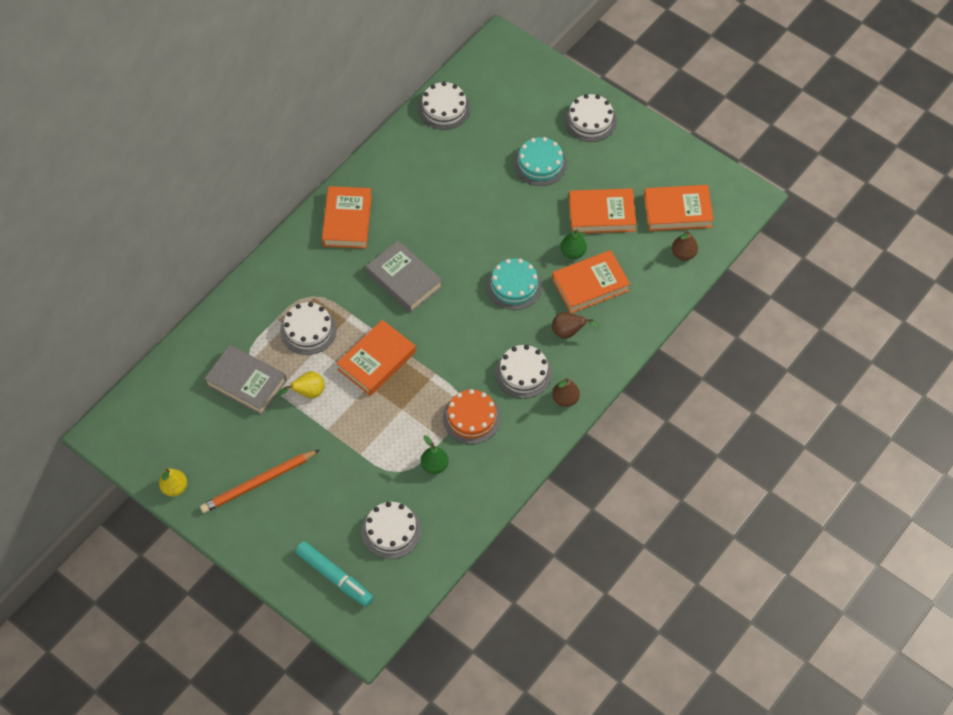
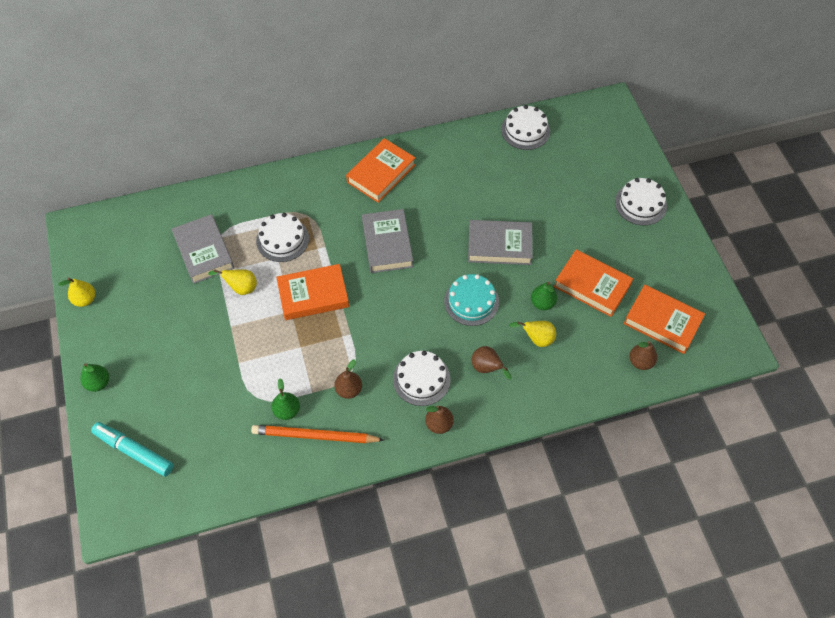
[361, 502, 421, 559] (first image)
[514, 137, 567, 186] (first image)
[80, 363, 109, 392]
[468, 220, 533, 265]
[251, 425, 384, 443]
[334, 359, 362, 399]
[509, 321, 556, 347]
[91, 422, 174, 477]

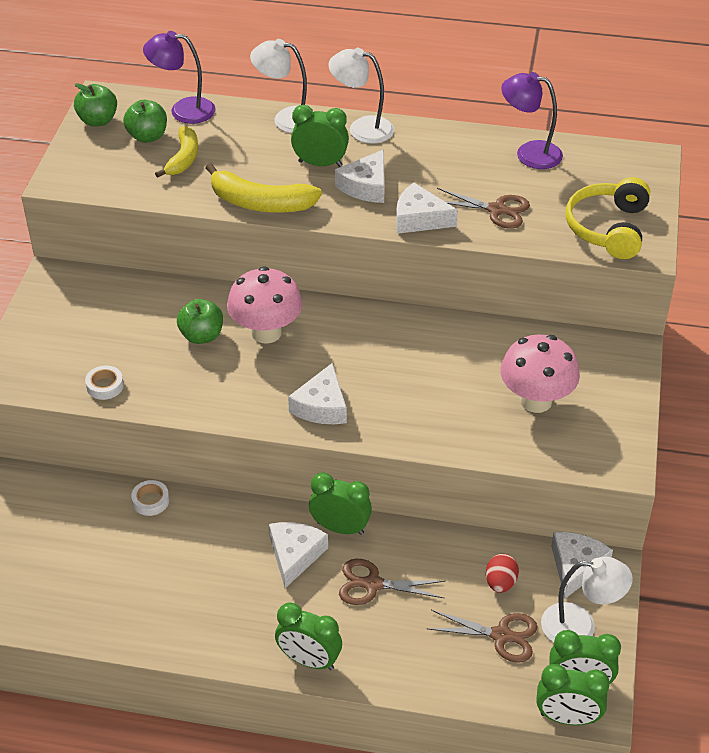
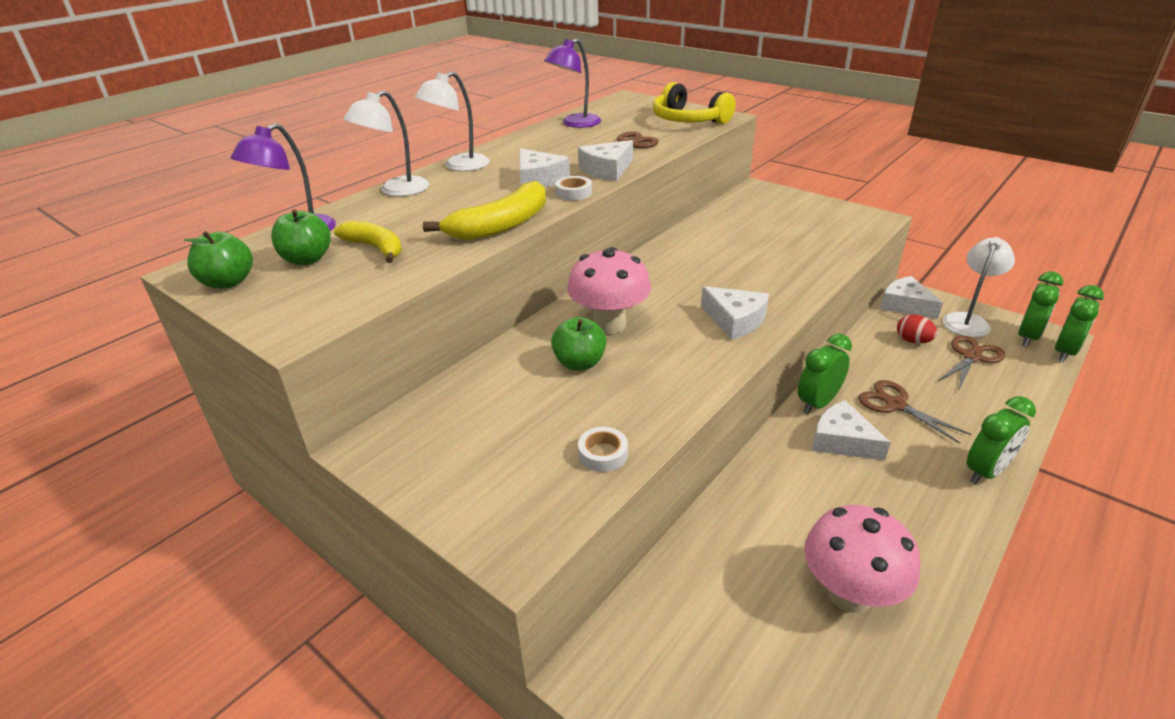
[291, 105, 349, 167] (first image)
[555, 176, 592, 200]
[804, 505, 920, 613]
[858, 380, 971, 444]

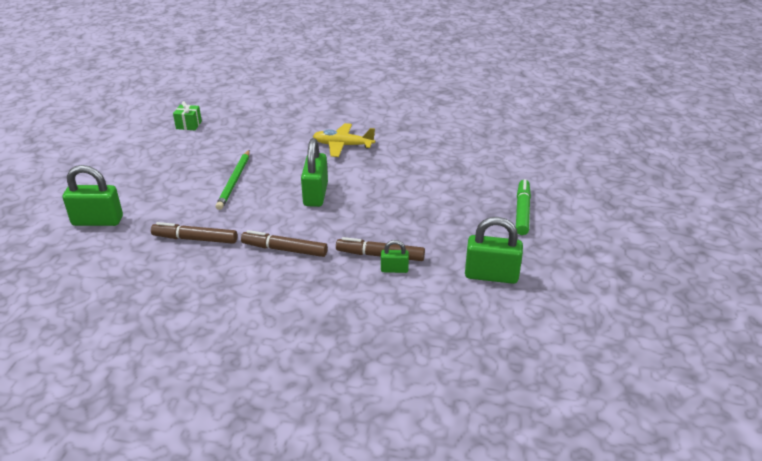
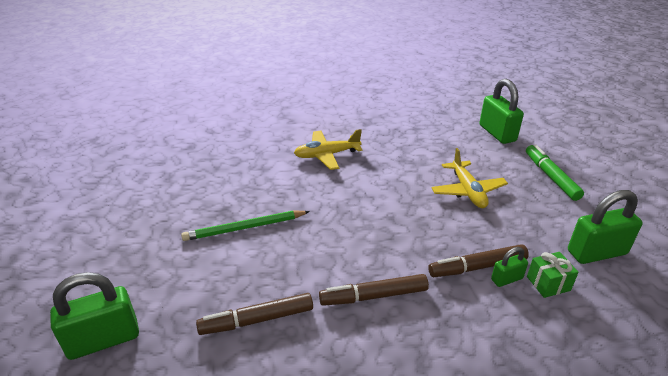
[431, 148, 508, 208]
[527, 252, 579, 298]
[479, 79, 524, 144]
[181, 211, 310, 241]

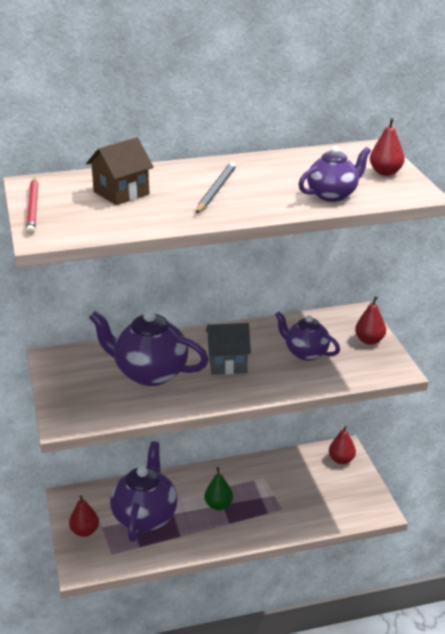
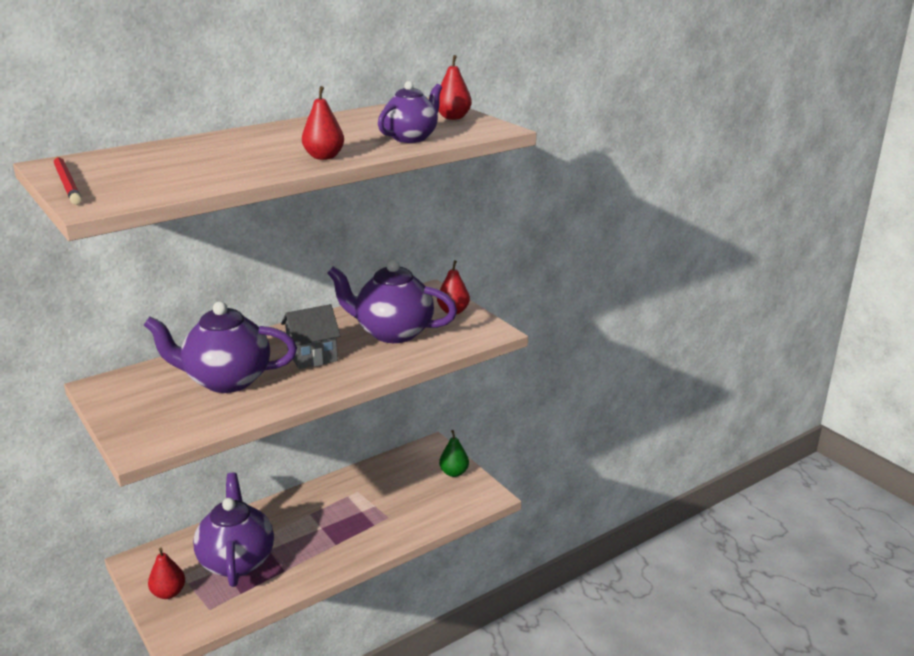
[86, 137, 154, 205] (first image)
[196, 162, 236, 213] (first image)
[439, 430, 469, 477]
[302, 86, 344, 160]
[327, 260, 457, 343]

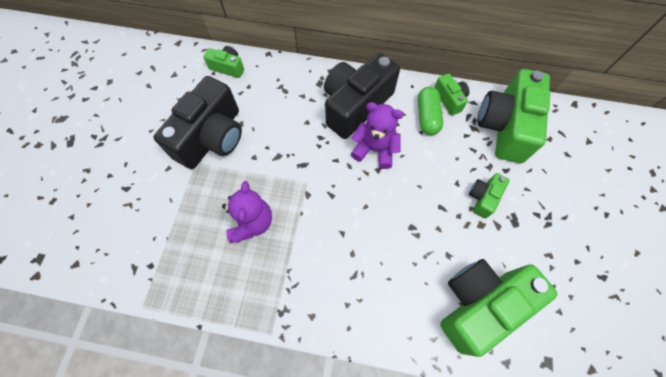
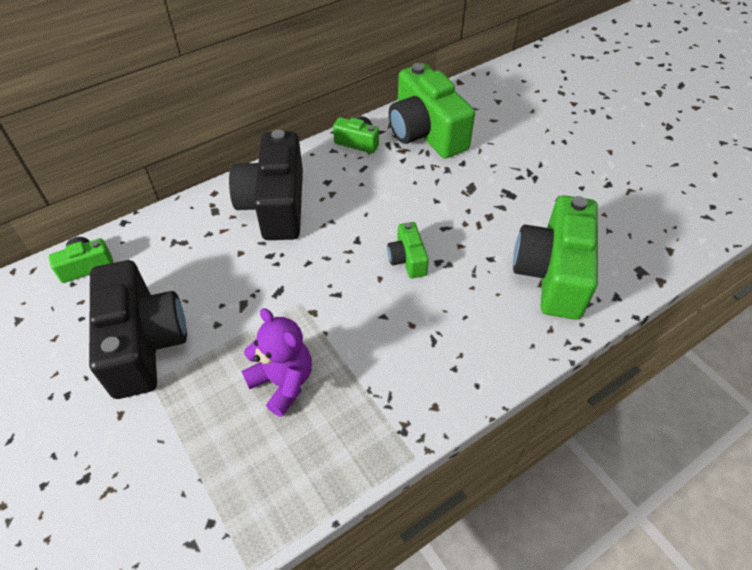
[351, 102, 403, 169] (first image)
[418, 87, 443, 135] (first image)
[387, 222, 429, 278]

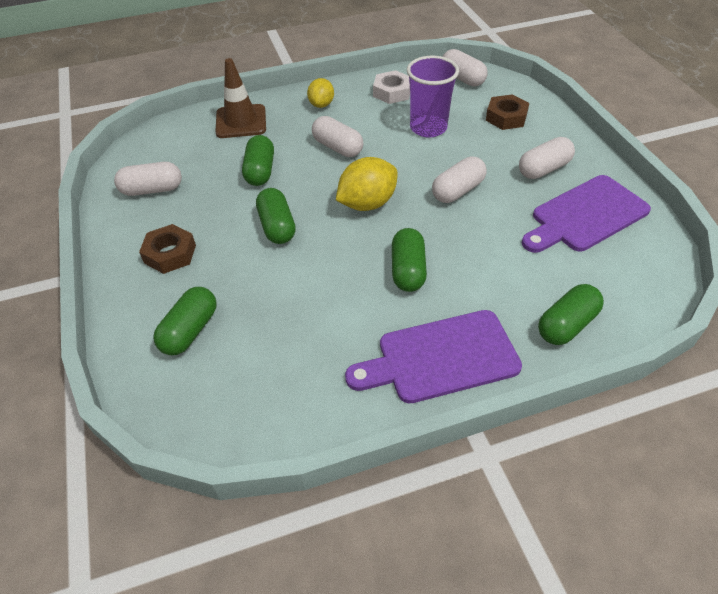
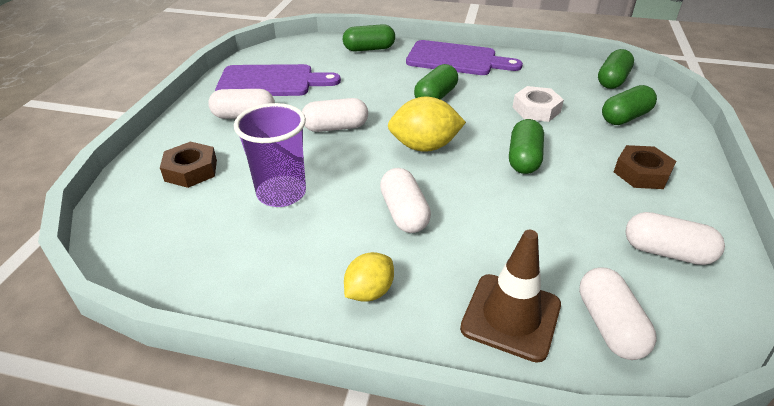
[598, 49, 634, 89]
[513, 86, 564, 122]
[579, 268, 656, 360]

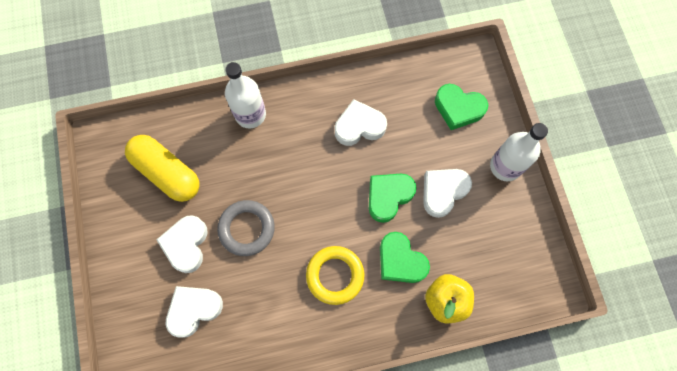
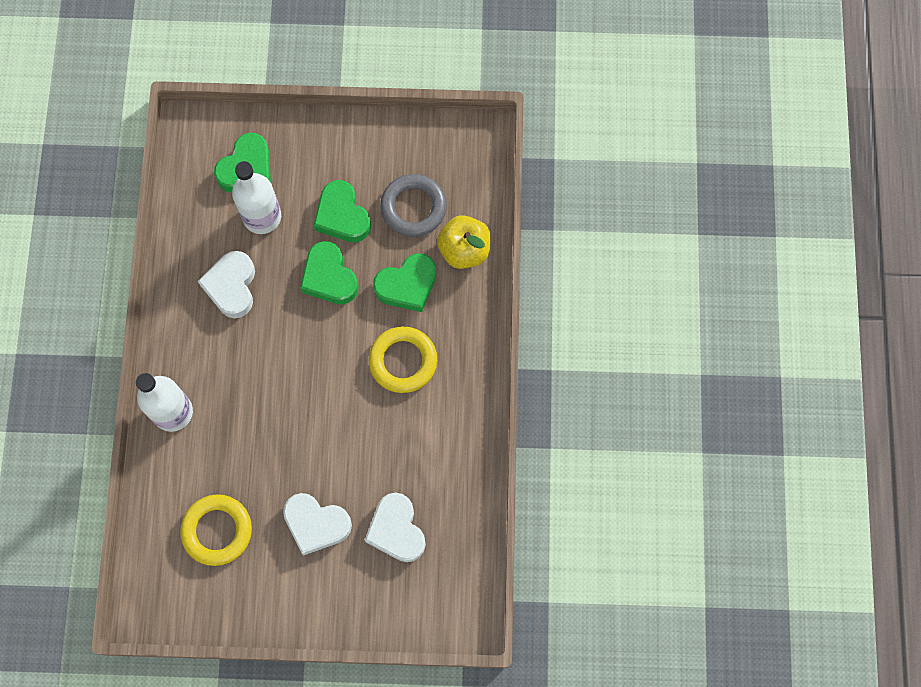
[380, 174, 447, 237]
[232, 161, 281, 234]
[180, 494, 252, 566]
[314, 180, 371, 242]

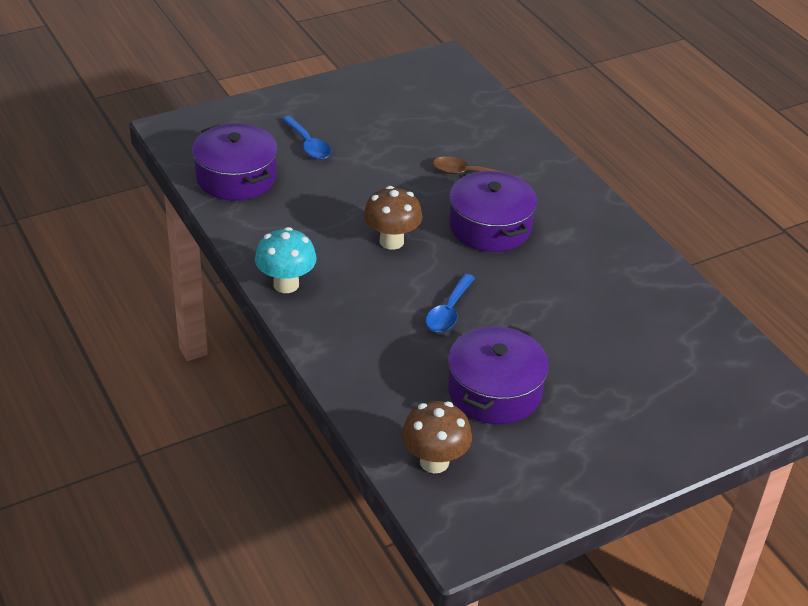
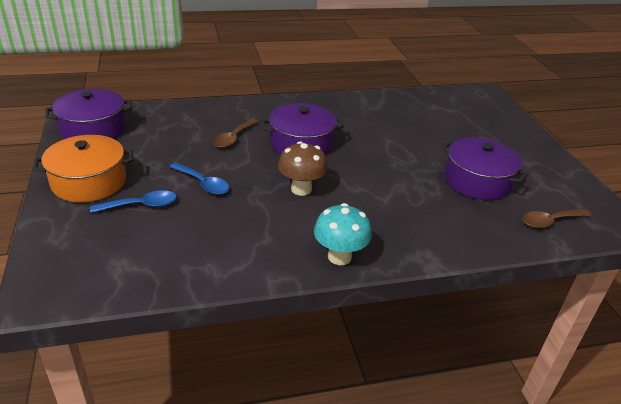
[33, 135, 133, 203]
[45, 89, 132, 139]
[170, 162, 230, 195]
[523, 209, 591, 228]

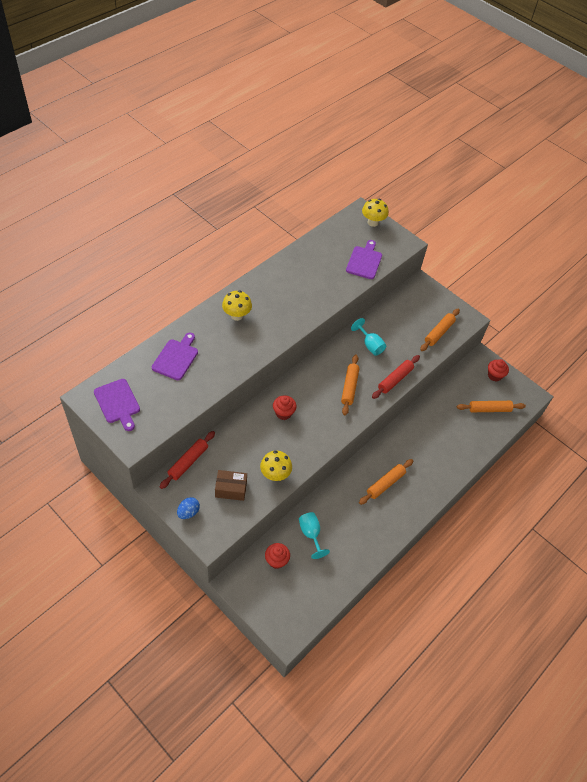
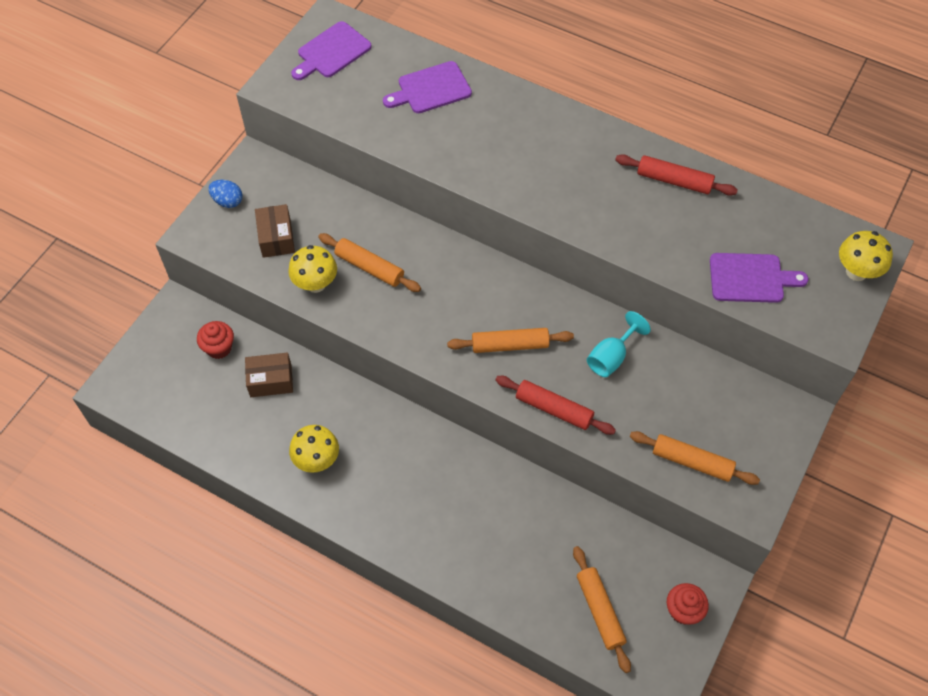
[273, 395, 297, 420] (first image)
[615, 154, 738, 196]
[289, 425, 339, 473]
[318, 233, 421, 292]
[245, 353, 293, 397]
[383, 61, 472, 113]

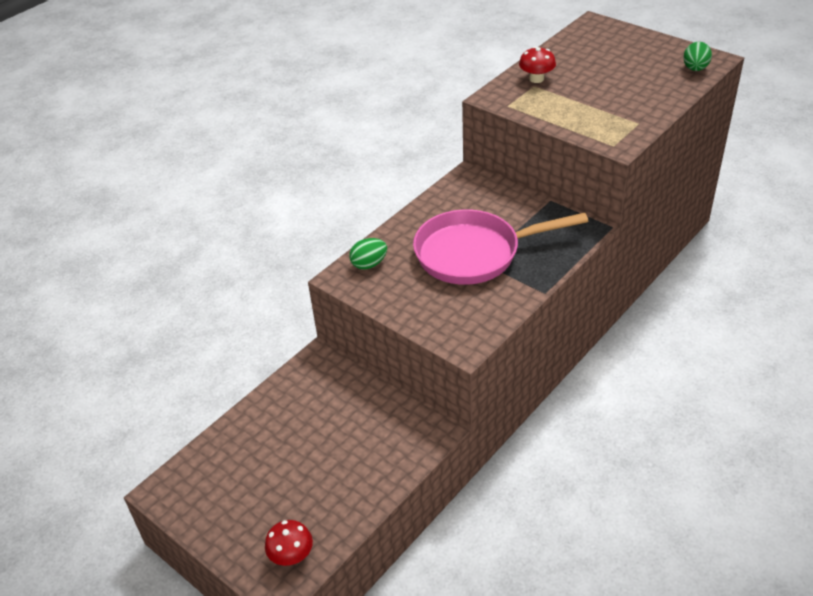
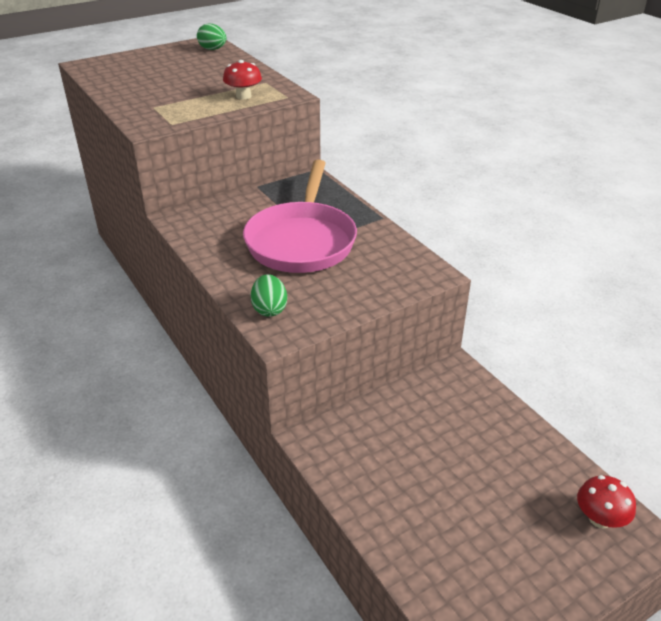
[223, 60, 262, 99]

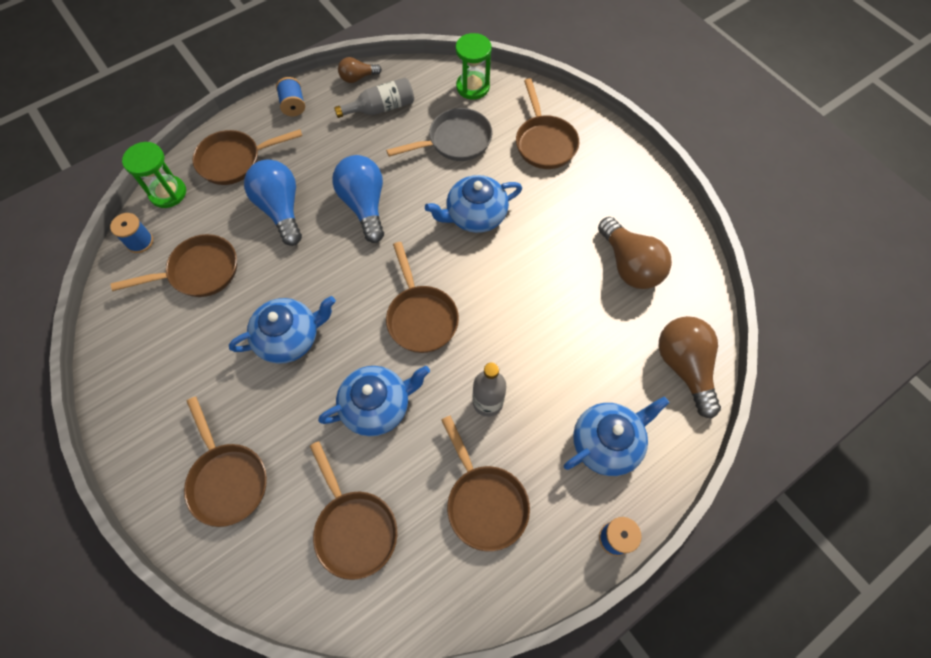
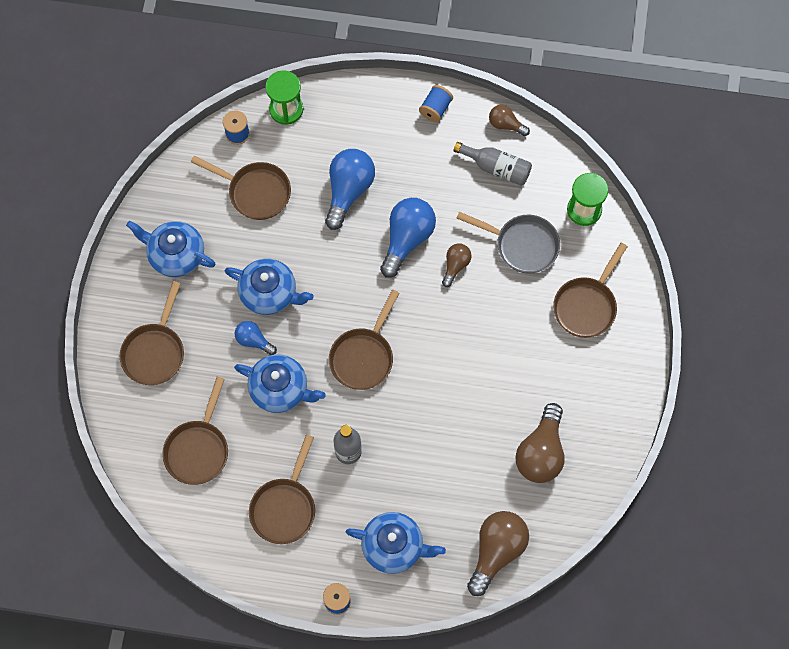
[192, 129, 302, 185] (first image)
[235, 321, 277, 355]
[442, 244, 472, 287]
[126, 221, 215, 277]

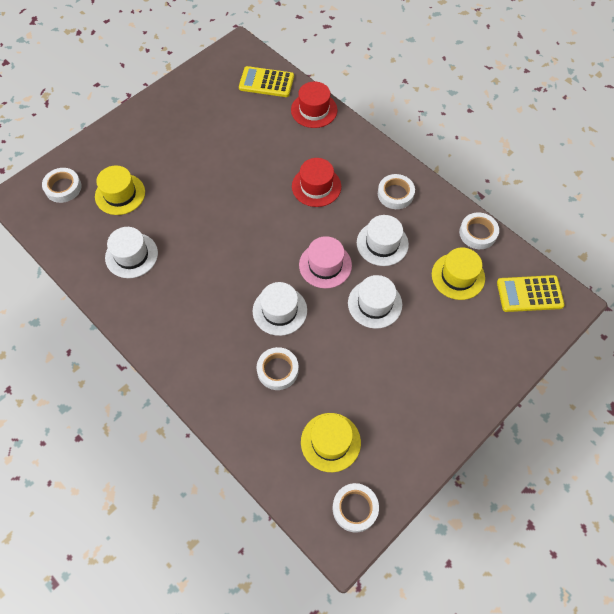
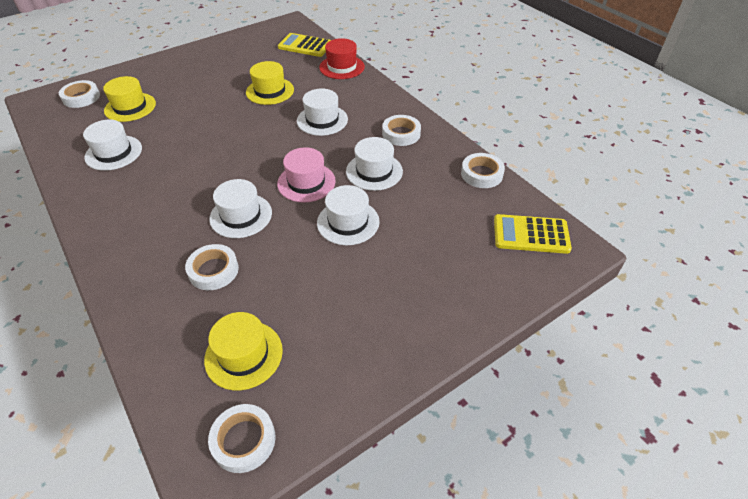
[246, 61, 294, 105]
[297, 88, 348, 136]

